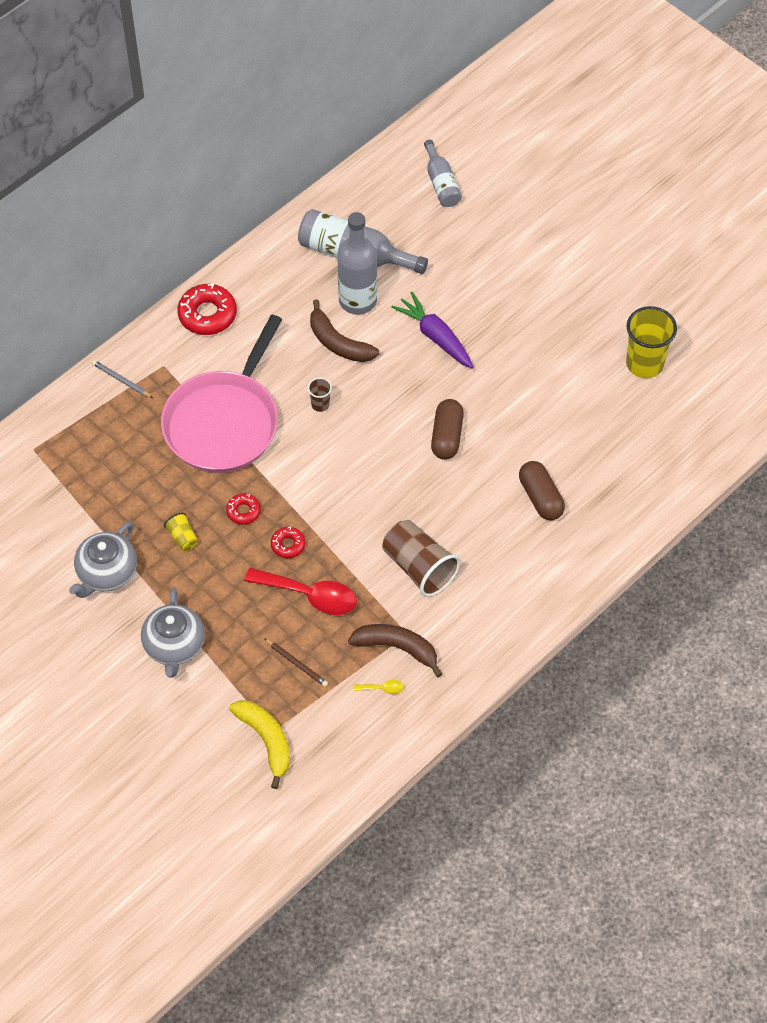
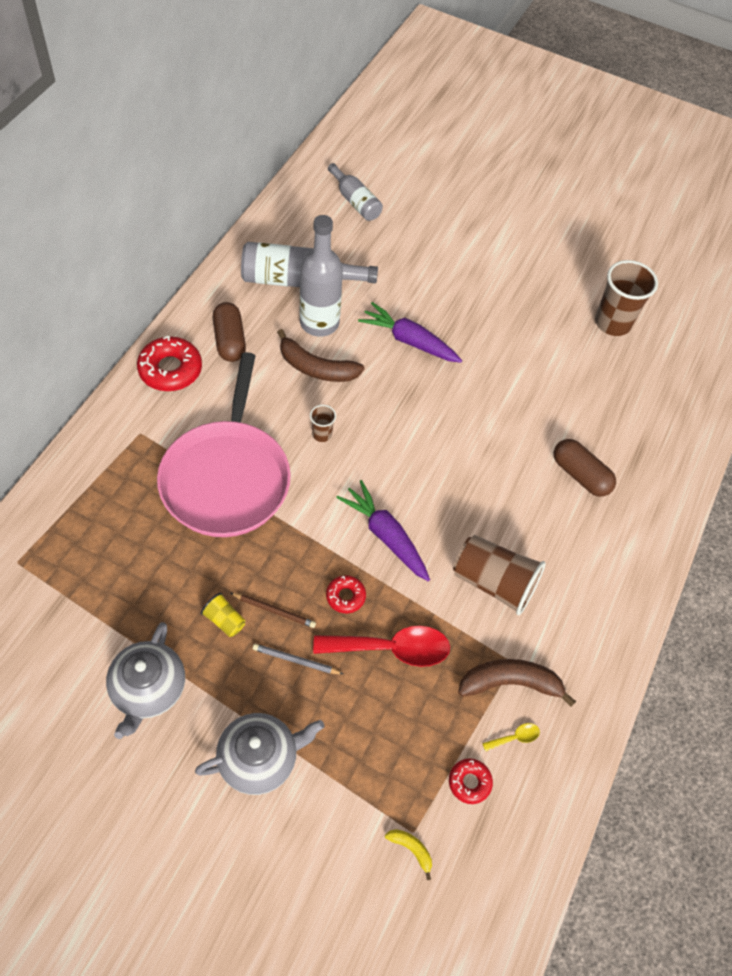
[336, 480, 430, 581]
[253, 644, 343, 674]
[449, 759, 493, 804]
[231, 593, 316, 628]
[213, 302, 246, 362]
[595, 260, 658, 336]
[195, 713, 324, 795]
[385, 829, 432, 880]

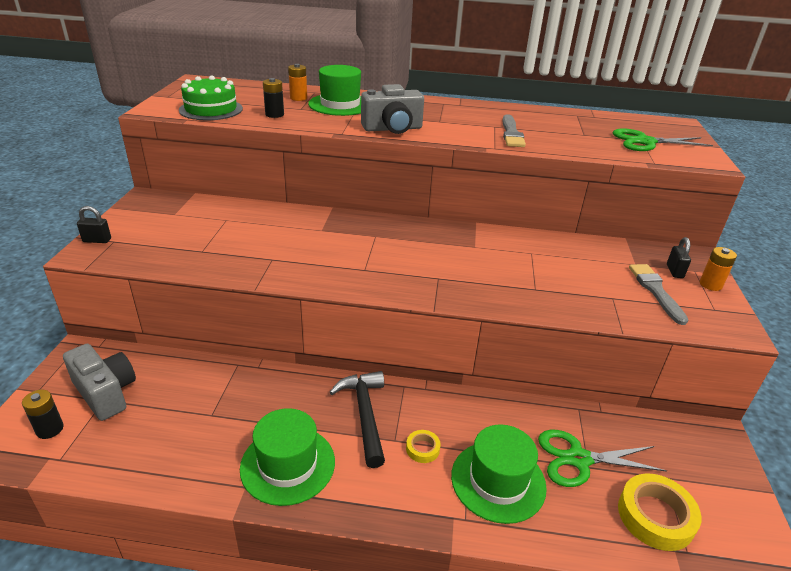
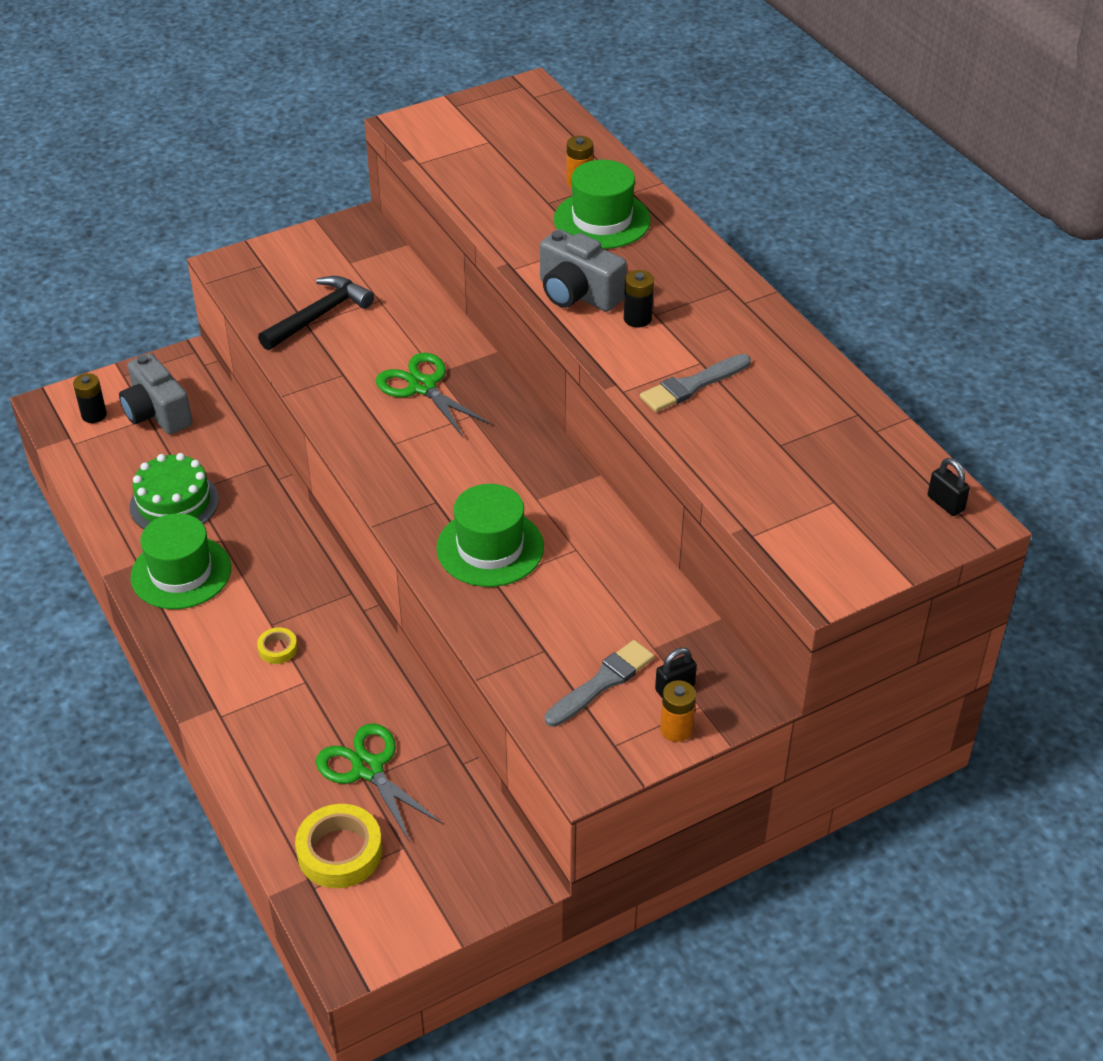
[928, 458, 970, 516]
[129, 453, 219, 529]
[624, 270, 654, 327]
[258, 276, 374, 350]
[436, 484, 544, 587]
[376, 353, 491, 438]
[119, 353, 192, 434]

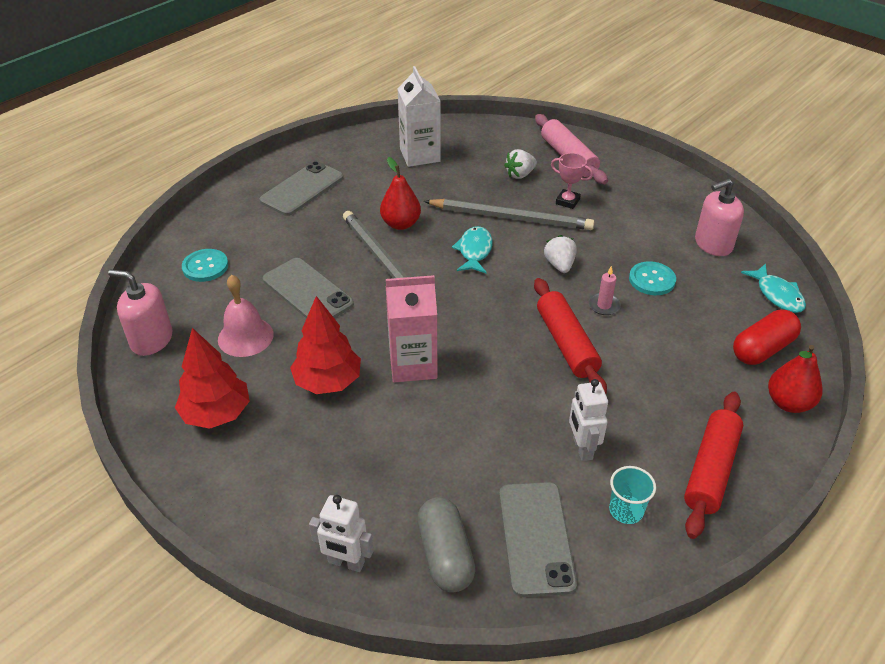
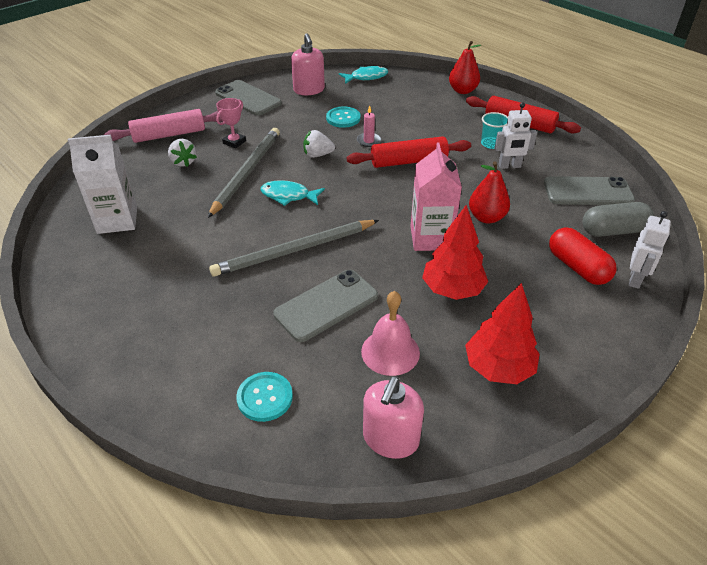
[215, 80, 282, 116]
[469, 162, 510, 224]
[481, 112, 508, 149]
[549, 227, 616, 285]

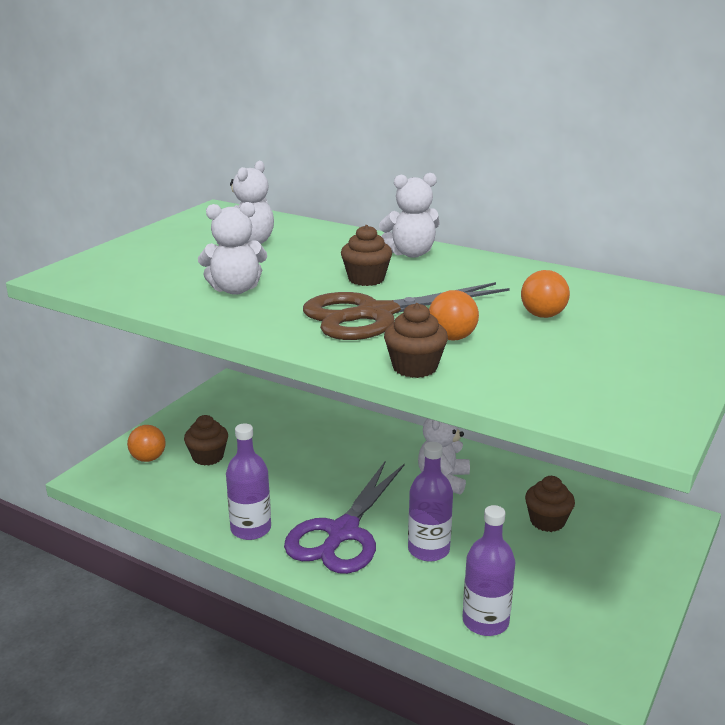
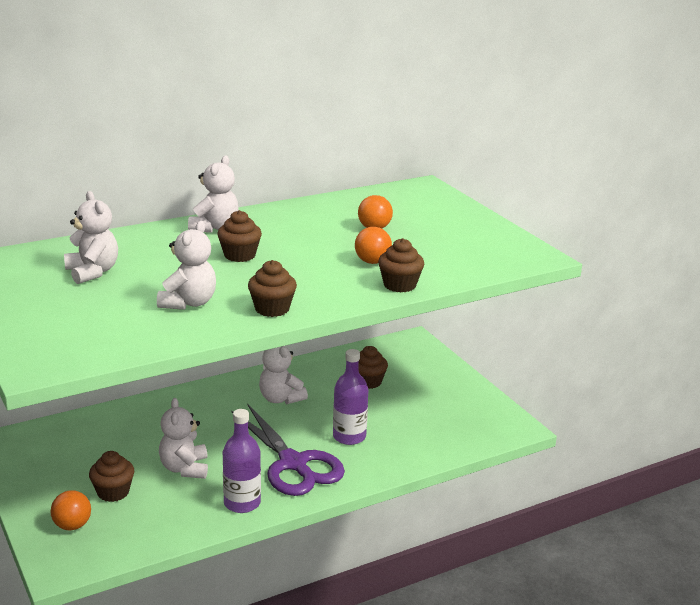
[303, 282, 510, 340] (first image)
[463, 505, 515, 636] (first image)
[159, 398, 208, 479]
[248, 260, 297, 317]

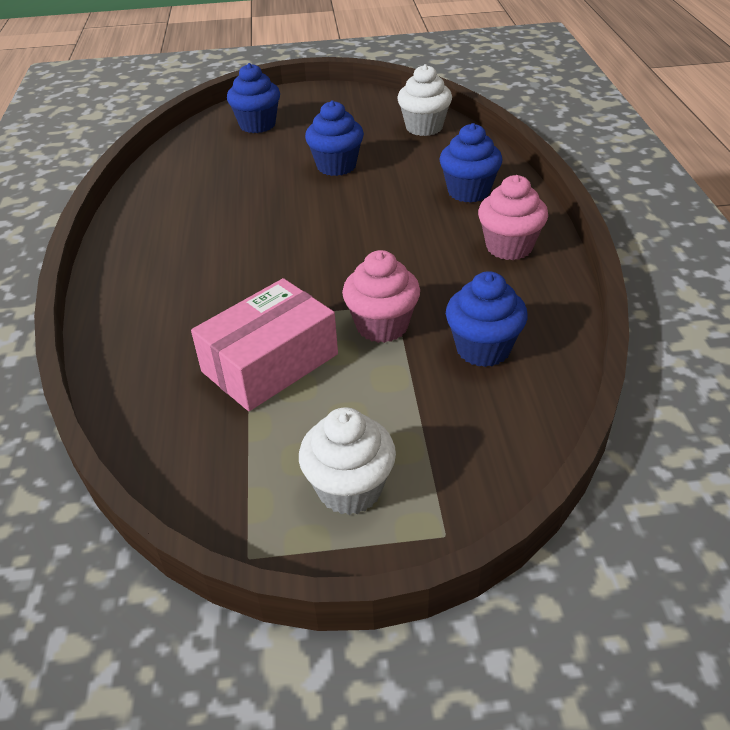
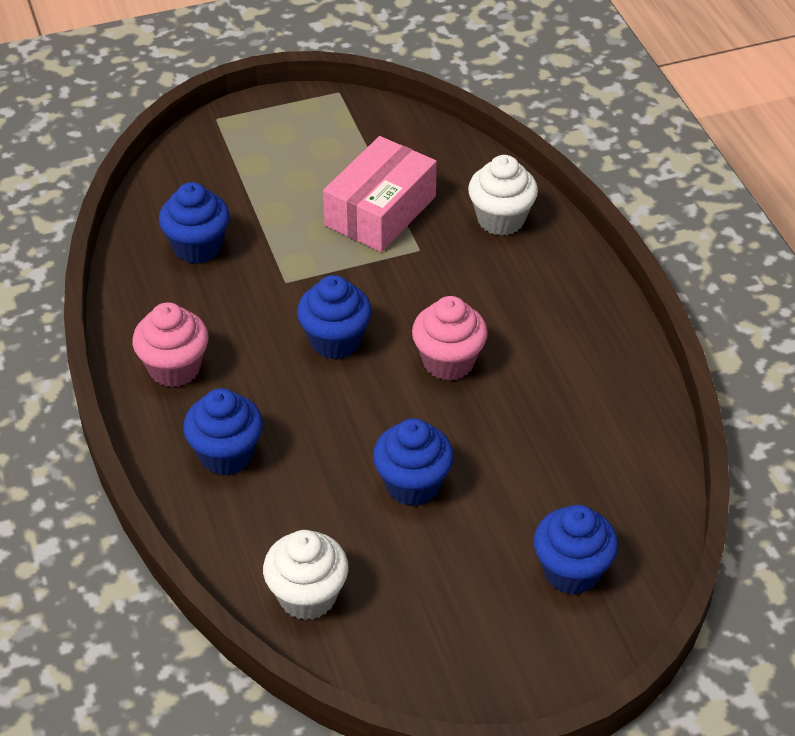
[297, 275, 372, 359]
[468, 155, 538, 236]
[412, 296, 488, 381]

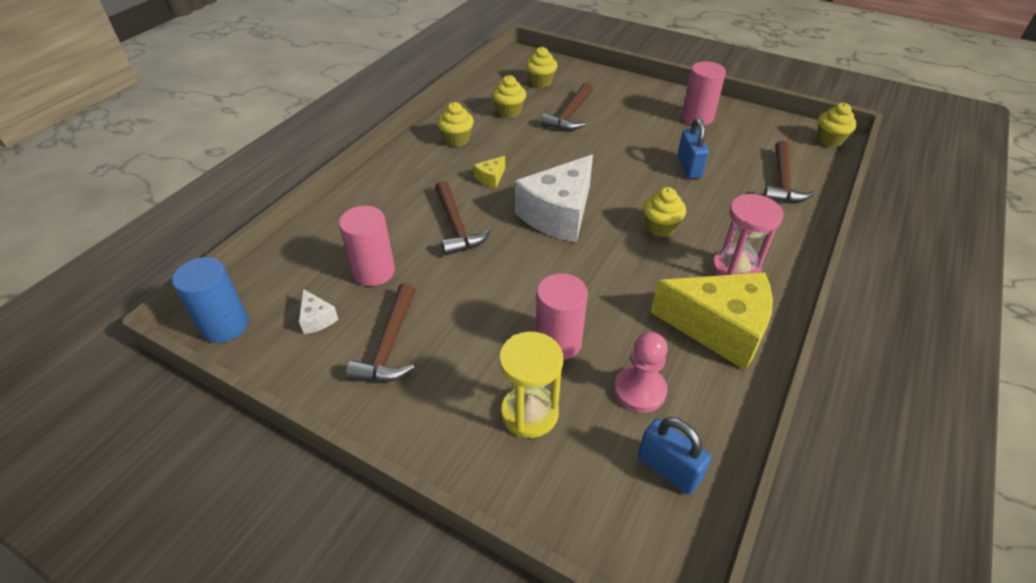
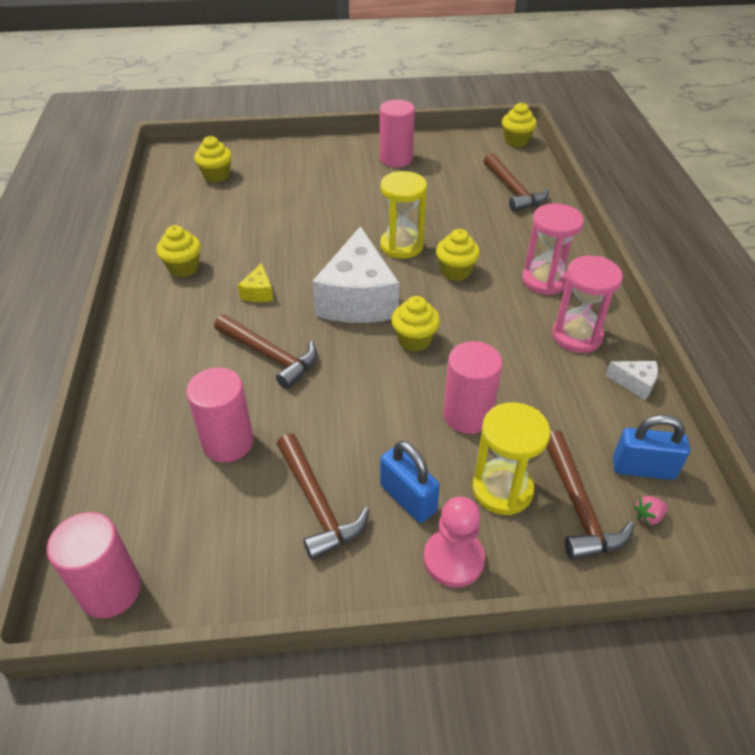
[380, 171, 427, 259]
[634, 496, 668, 526]
[606, 361, 658, 400]
[391, 296, 440, 352]
[547, 430, 635, 560]
[424, 496, 485, 588]
[380, 441, 440, 523]
[552, 255, 623, 353]
[47, 512, 141, 618]

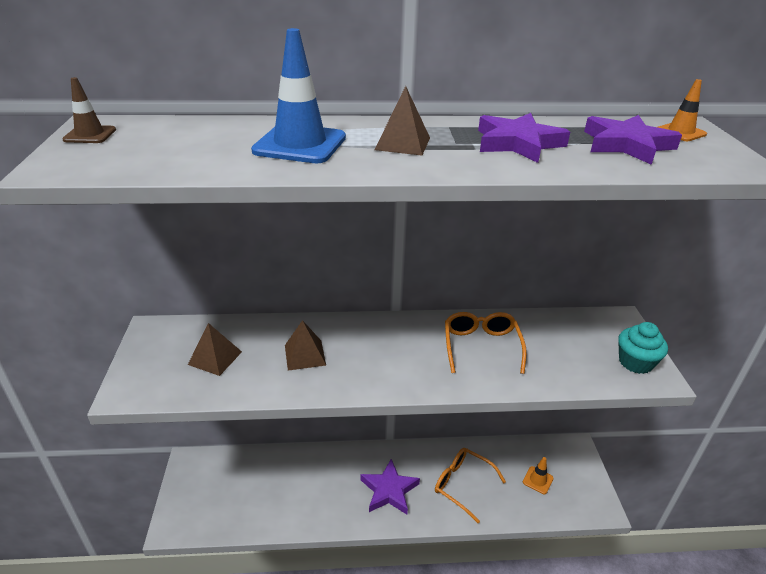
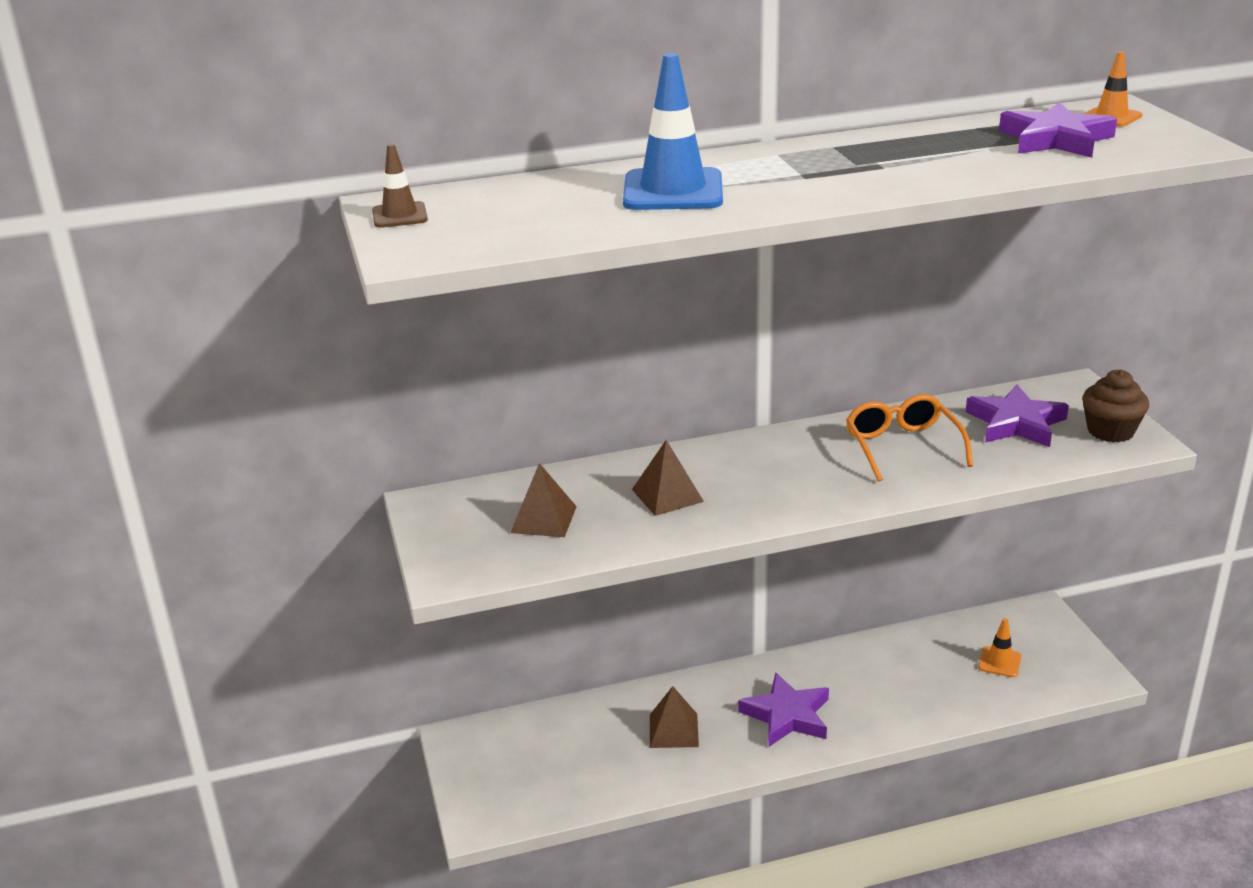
[435, 448, 506, 523] (first image)
[650, 686, 699, 748]
[966, 385, 1069, 447]
[1082, 369, 1149, 443]

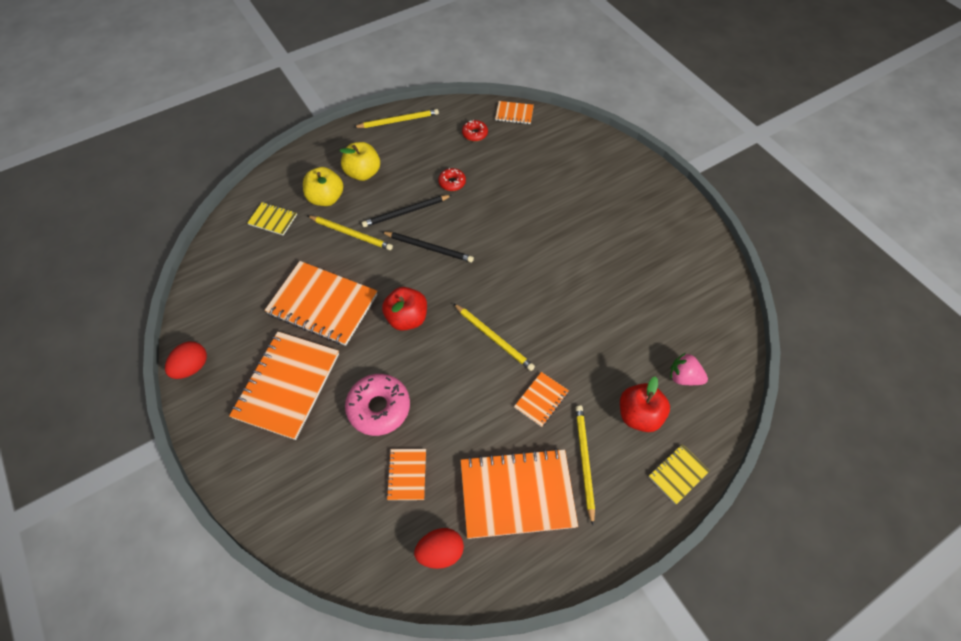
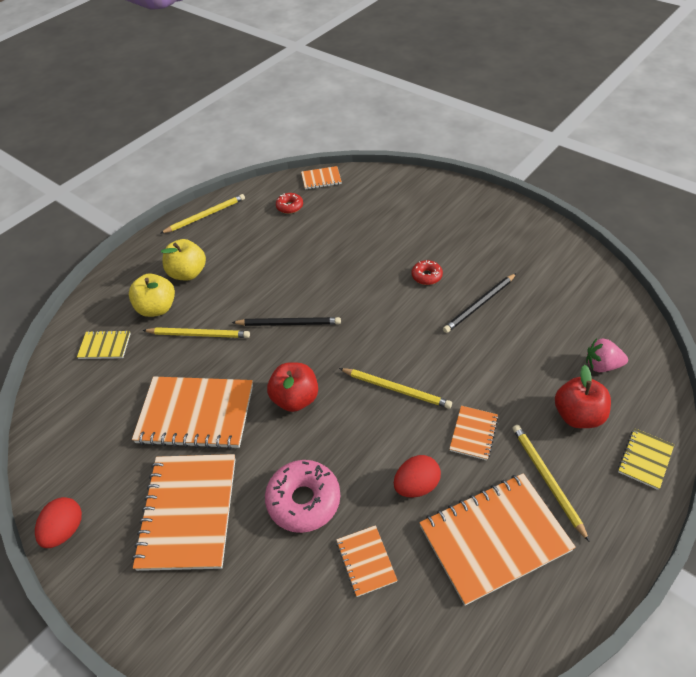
[443, 273, 516, 333]
[394, 455, 441, 497]
[412, 260, 443, 285]

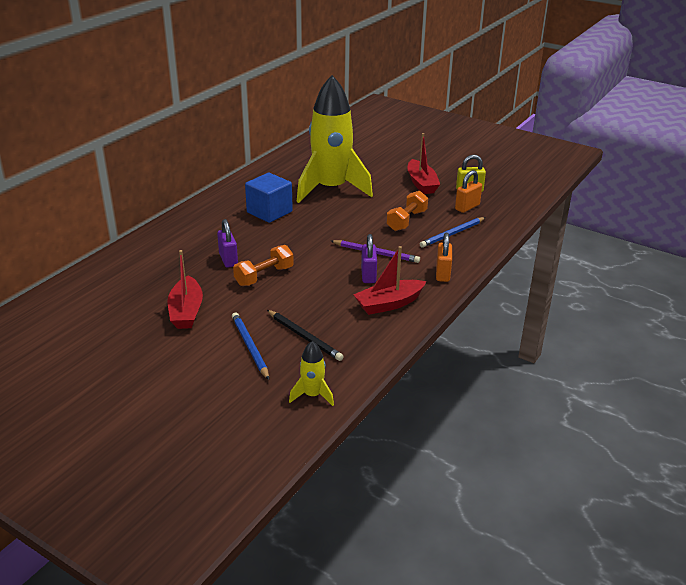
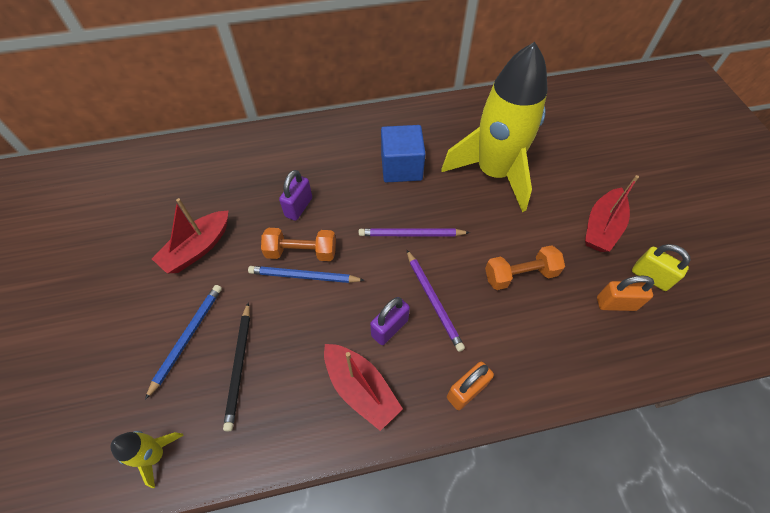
[359, 228, 470, 236]
[248, 266, 364, 283]
[324, 344, 403, 431]

